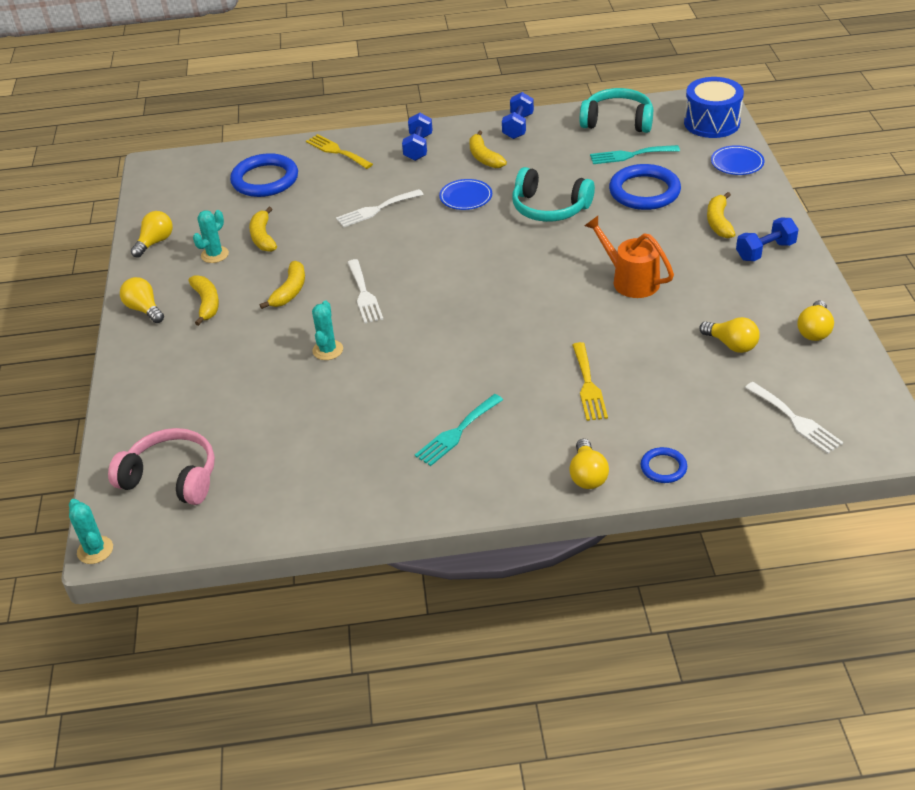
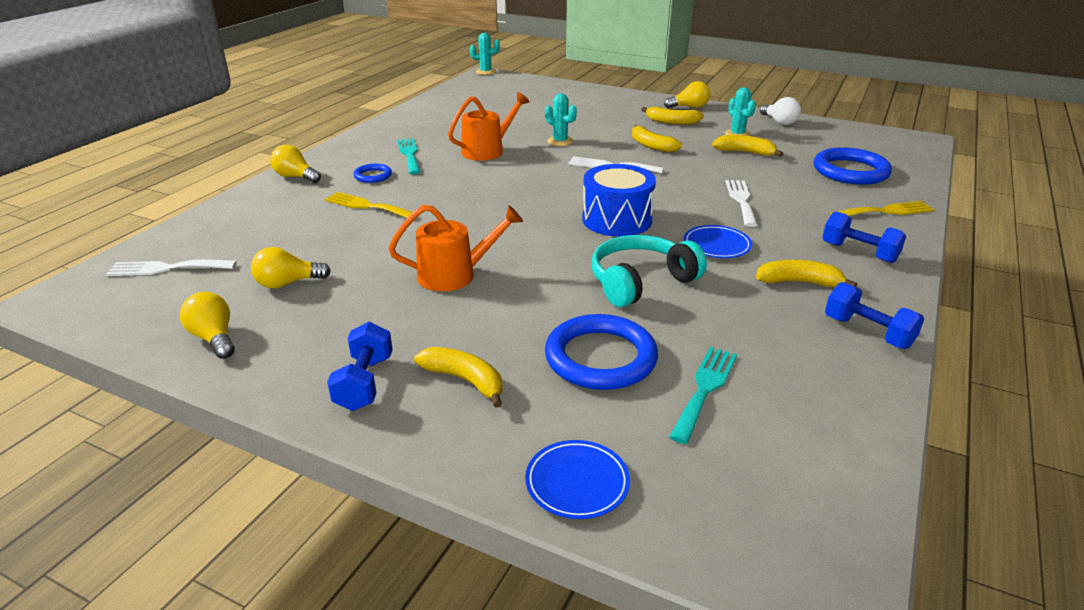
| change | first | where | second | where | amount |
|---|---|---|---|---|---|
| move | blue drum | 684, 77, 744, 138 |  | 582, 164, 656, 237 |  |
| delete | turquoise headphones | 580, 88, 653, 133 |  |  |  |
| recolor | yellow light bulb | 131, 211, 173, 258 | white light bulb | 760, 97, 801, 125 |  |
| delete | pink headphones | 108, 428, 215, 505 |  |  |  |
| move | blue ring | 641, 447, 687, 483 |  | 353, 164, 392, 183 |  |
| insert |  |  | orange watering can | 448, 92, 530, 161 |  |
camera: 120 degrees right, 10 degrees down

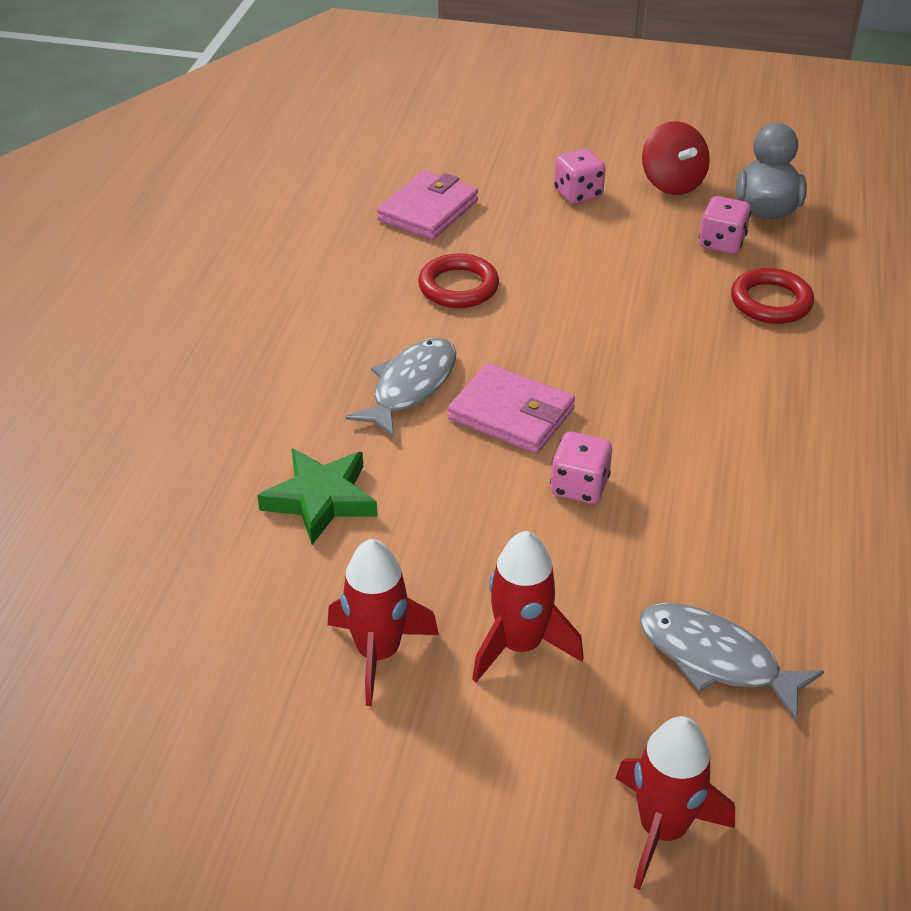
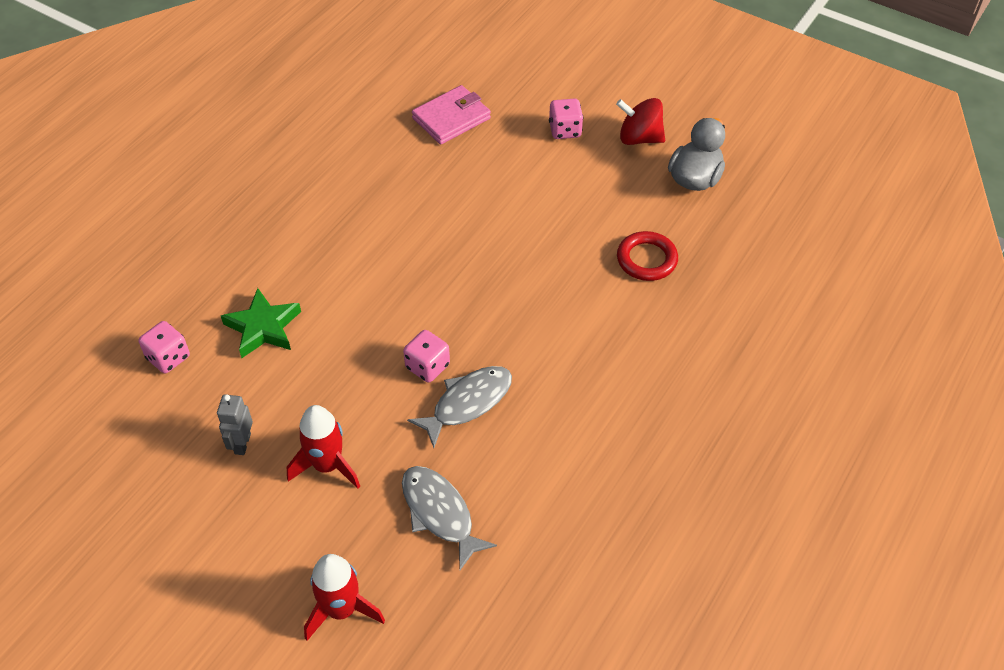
| change | first | where | second | where | amount |
|---|---|---|---|---|---|
| rotate | red spinning top | 642, 121, 710, 195 |  | 616, 98, 665, 145 | 105 degrees clockwise |
| move | pink dice | 699, 196, 751, 254 |  | 139, 321, 190, 373 |  |
| delete | red ring | 418, 253, 499, 308 |  |  |  |
| move | grey fish | 345, 338, 456, 438 |  | 407, 366, 512, 448 |  |
| delete | pink wallet | 448, 363, 575, 454 |  |  |  |
| replace | red rocket | 328, 539, 439, 706 | grey robot | 217, 394, 253, 455 |  |
camera: 20 degrees right, 10 degrees up

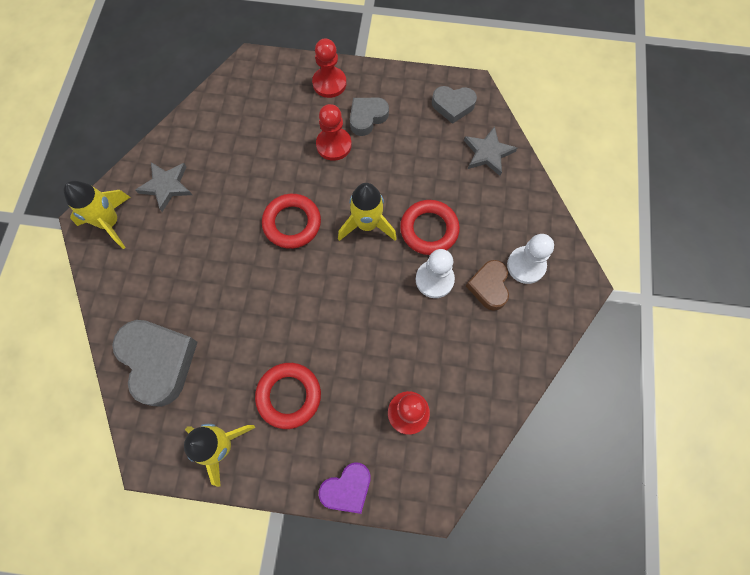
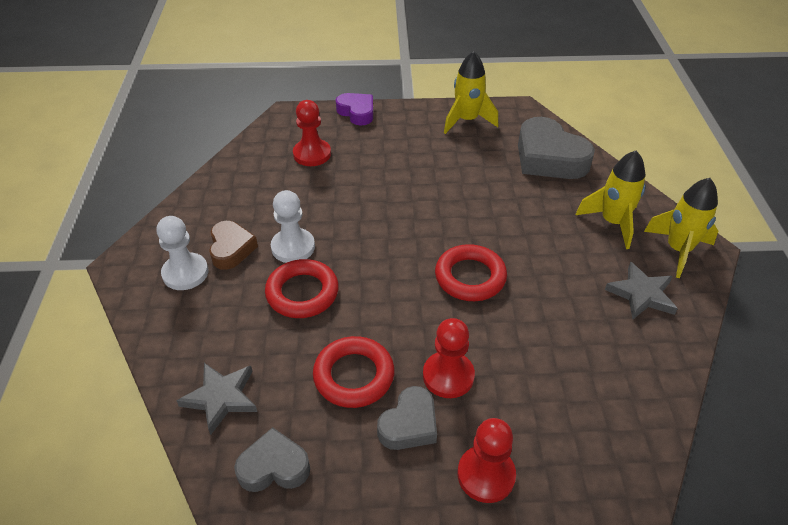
| change | first | where | second | where | amount |
|---|---|---|---|---|---|
| move | yellow rocket | 338, 183, 397, 241 |  | 576, 151, 646, 249 |  |
| move | red ring | 255, 363, 321, 429 |  | 313, 336, 394, 408 |  |
| rotate | purple heart | 319, 462, 371, 514 |  | 336, 93, 373, 126 | 90 degrees clockwise |
camera: 170 degrees right, 25 degrees down

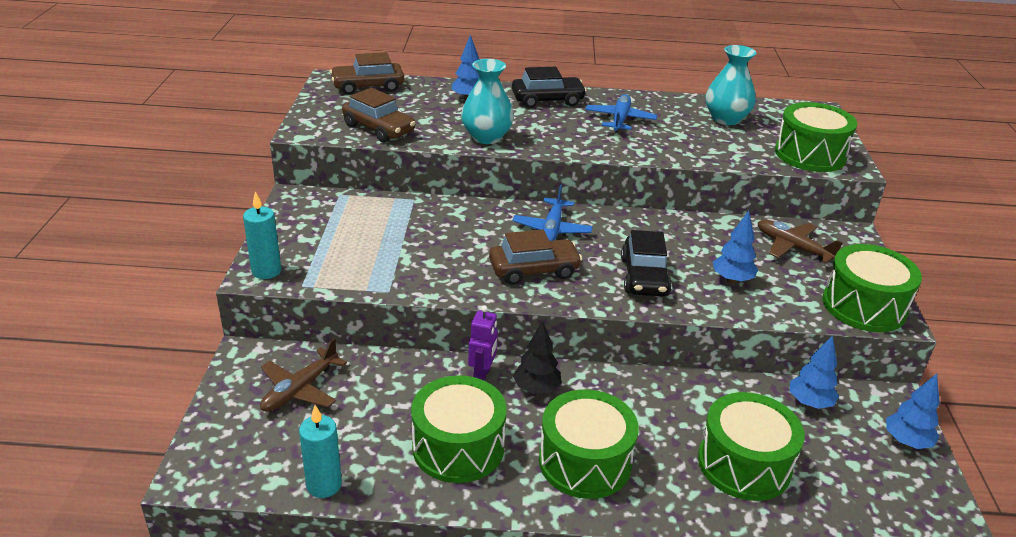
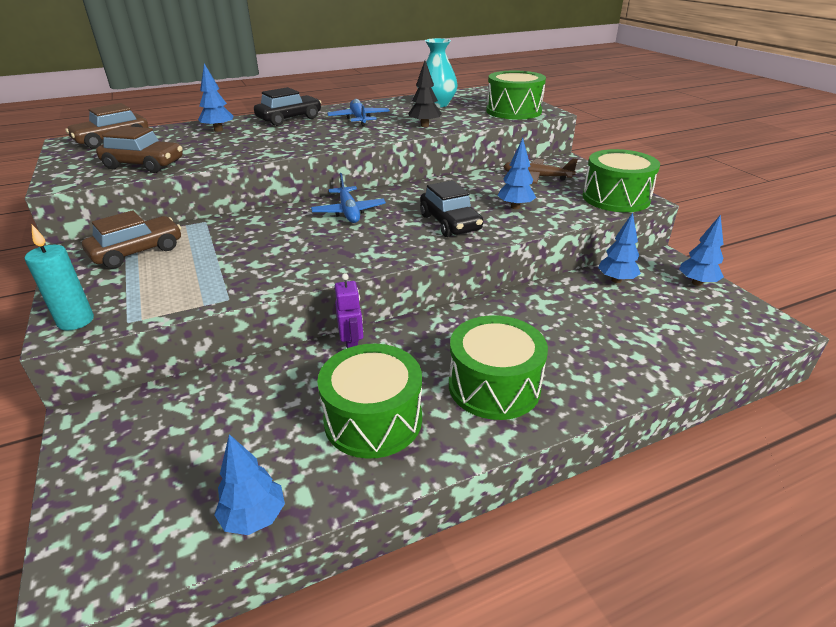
| change | first | where | second | where | amount |
|---|---|---|---|---|---|
| delete | turquoise vase | 461, 59, 514, 144 |  |  |  |
| move | brown car | 489, 229, 582, 285 |  | 82, 210, 181, 269 |  |
| move | black tree | 513, 321, 561, 394 |  | 408, 61, 442, 127 |  |
| delete | brown plane | 260, 338, 347, 412 |  |  |  |
| delete | green drum | 698, 392, 805, 501 |  |  |  |
| replace | turquoise candle | 299, 405, 342, 498 | blue tree | 214, 434, 285, 535 |  |
camera: 25 degrees left, 0 degrees up

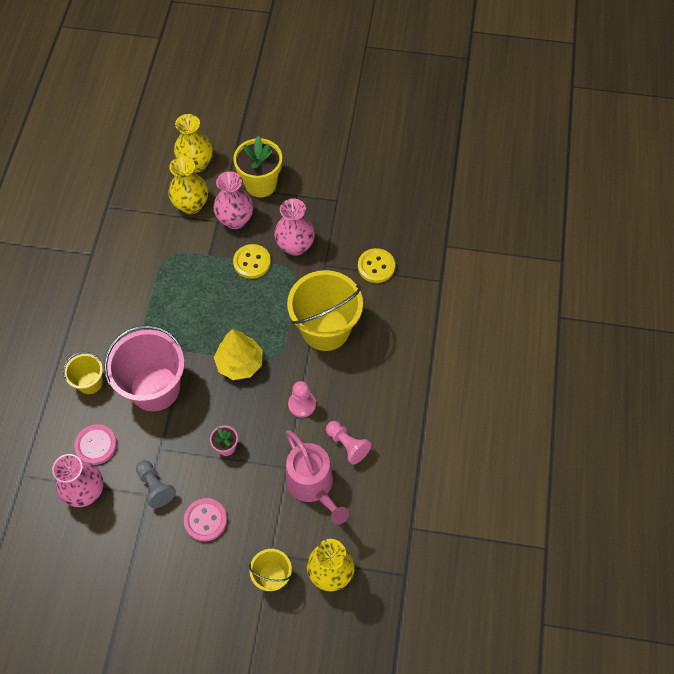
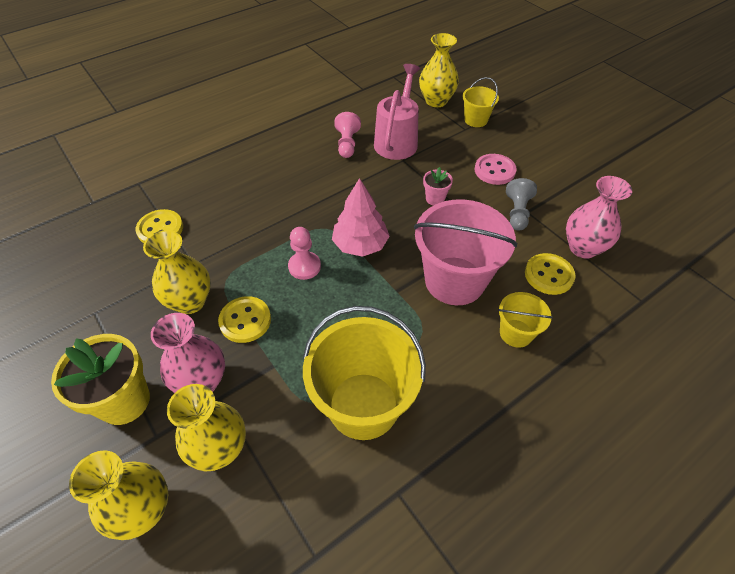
| change | first | where | second | where | amount |
|---|---|---|---|---|---|
| recolor | pink vase | 274, 199, 315, 256 | yellow vase | 143, 230, 211, 314 |  |
| move | yellow bucket | 287, 270, 363, 351 |  | 303, 306, 426, 440 |  |
| recolor | yellow tree | 214, 329, 263, 380 | pink tree | 332, 178, 390, 257 |  |
| move | pink pawn | 288, 381, 316, 418 |  | 288, 227, 321, 280 |  |
| recolor | pink button | 74, 424, 117, 465 | yellow button | 525, 253, 576, 295 |  |
camera: 135 degrees left, 10 degrees down

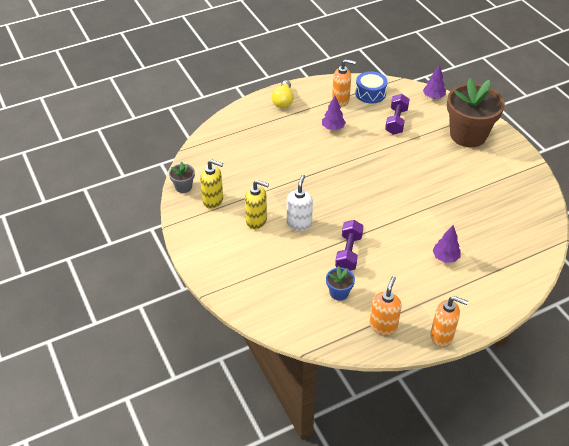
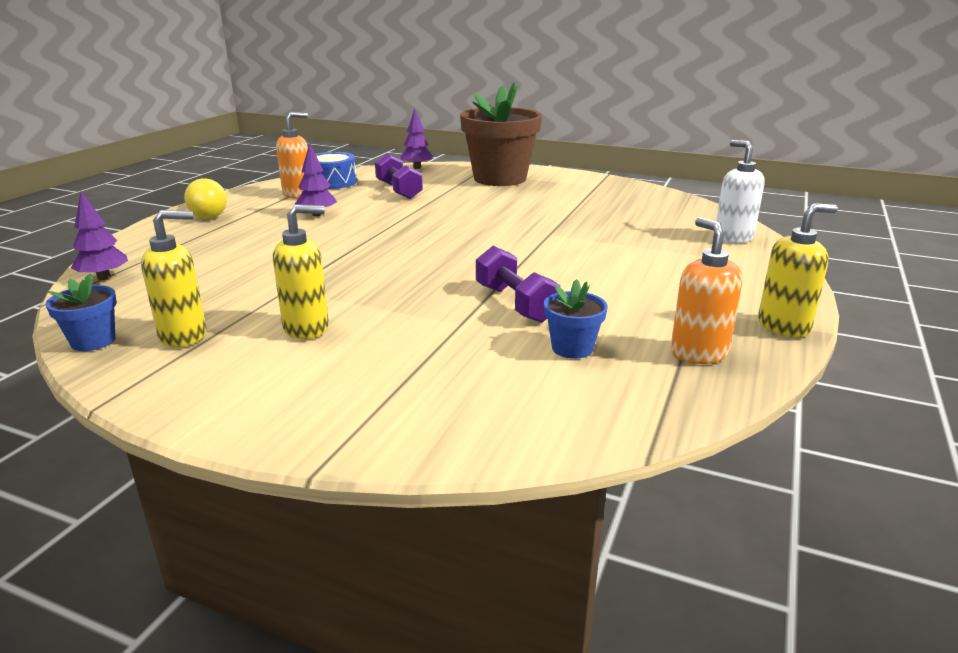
| change | first | where | second | where | amount |
|---|---|---|---|---|---|
| recolor | grey flower pot | 169, 162, 195, 193 | blue flower pot | 46, 273, 117, 351 |  |
| move | white soap dispenser | 287, 174, 313, 231 |  | 716, 140, 765, 243 |  |
| move | purple tree | 433, 225, 461, 262 |  | 71, 191, 128, 280 |  |
| recolor | orange soap dispenser | 430, 296, 468, 347 | yellow soap dispenser | 758, 203, 838, 337 |  |
camera: 40 degrees left, 20 degrees down

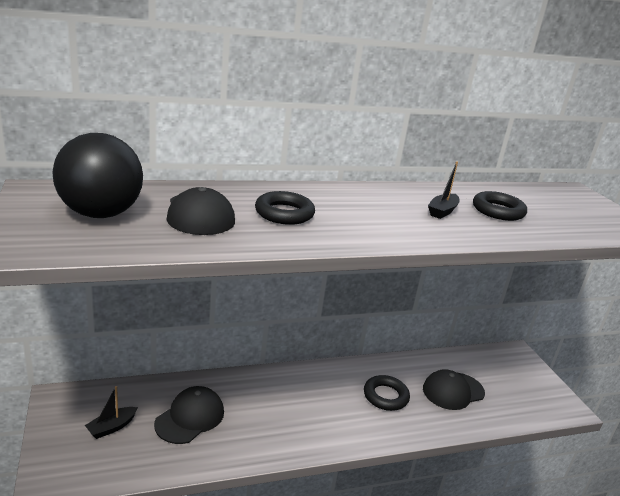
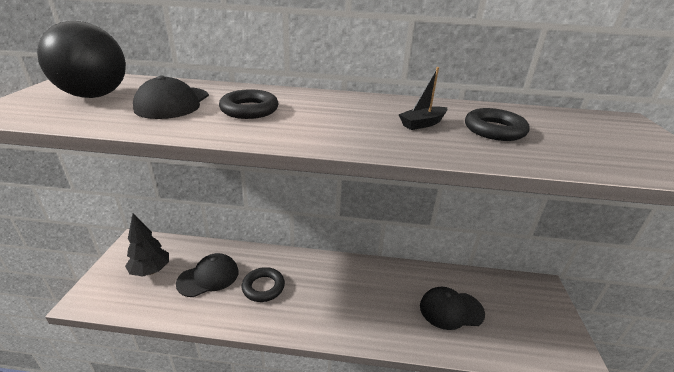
| change | first | where | second | where | amount |
|---|---|---|---|---|---|
| move | black ring | 364, 375, 410, 411 |  | 242, 267, 285, 302 |  |
| replace | black boat | 85, 386, 138, 439 | black tree | 125, 213, 169, 276 |  |
camera: 25 degrees right, 5 degrees up

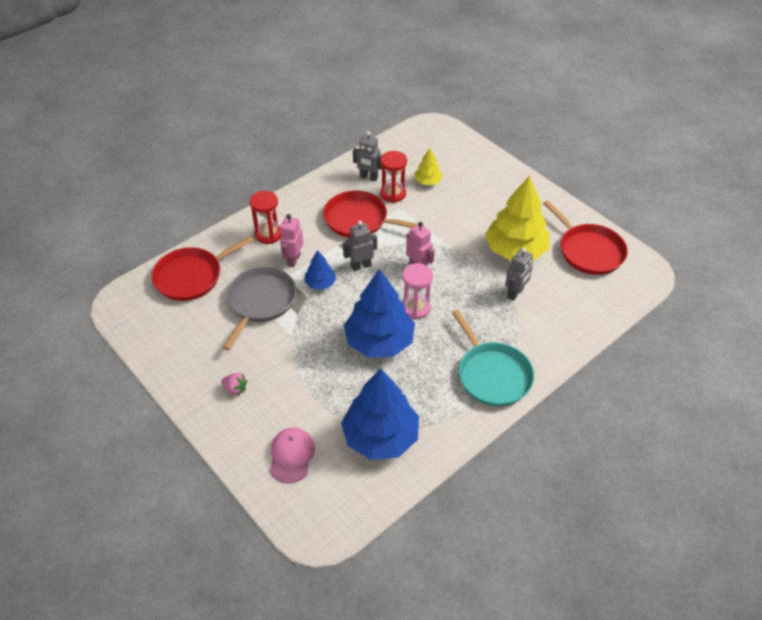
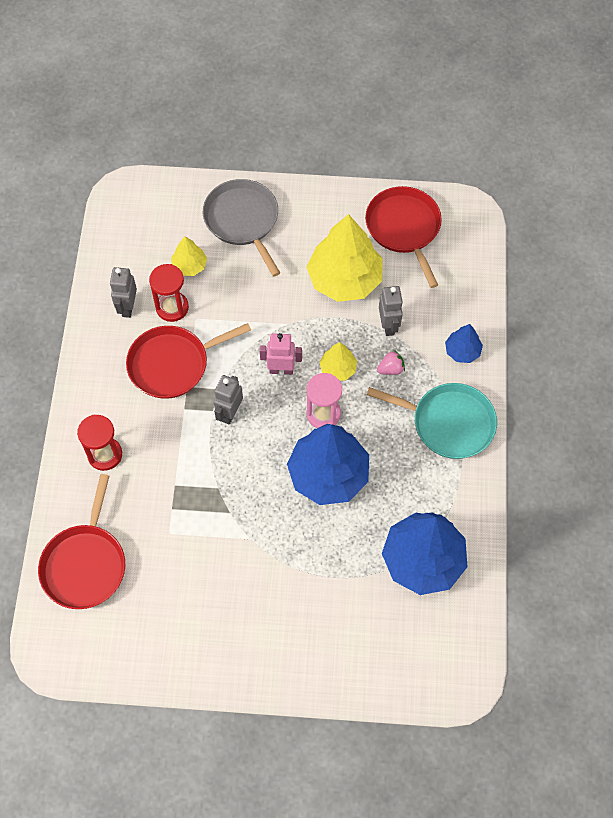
| change | first | where | second | where | amount |
|---|---|---|---|---|---|
| rotate | grey robot | 353, 131, 382, 181 |  | 110, 267, 137, 318 | 120 degrees clockwise |
| rotate | red pan | 543, 200, 628, 275 |  | 365, 186, 442, 288 | 120 degrees counterclockwise |
| delete | pink robot | 280, 214, 303, 267 |  |  |  |
| move | blue tree | 304, 250, 336, 290 |  | 445, 324, 483, 363 |  |
| move | grey pan | 222, 266, 296, 350 |  | 203, 179, 280, 277 |  |
| move | pink strawberry | 221, 373, 247, 395 |  | 377, 350, 405, 375 |  |
| delete | pink cap | 270, 428, 315, 483 |  |  |  |
| insert |  |  | yellow tree | 320, 342, 357, 381 |  |
camera: 45 degrees left, 15 degrees up

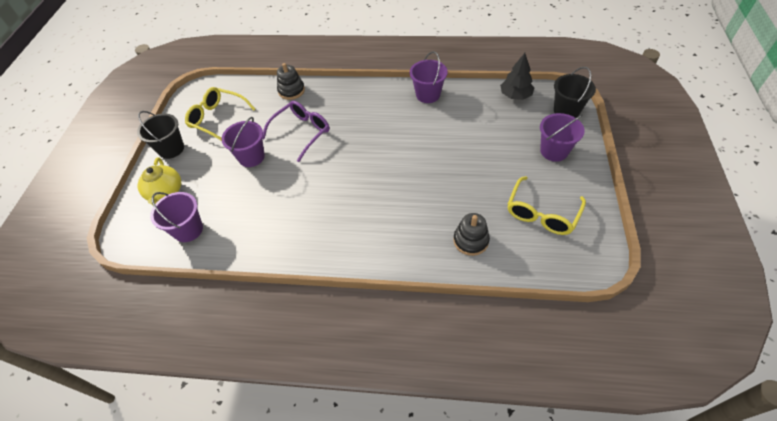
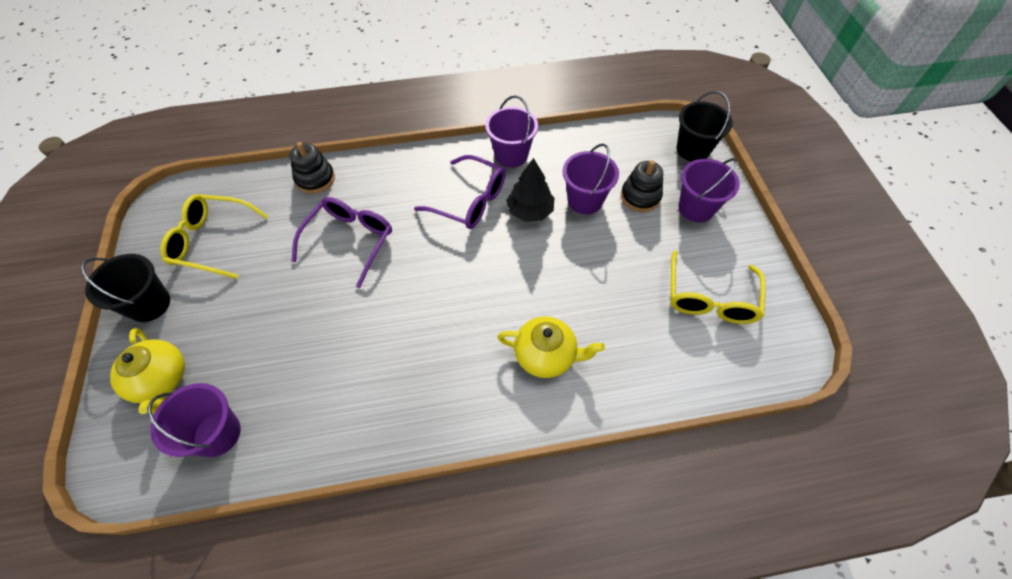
| change | first | where | second | where | amount |
|---|---|---|---|---|---|
| move | black tree | 500, 53, 534, 100 |  | 506, 158, 554, 222 |  |
| move | purple bucket | 221, 117, 265, 167 |  | 563, 144, 619, 215 |  |
| move | black stacking toy | 453, 213, 490, 256 |  | 621, 160, 663, 212 |  |
| insert |  |  | purple glasses | 414, 155, 506, 229 |  |
| insert |  |  | yellow teapot | 497, 316, 605, 378 |  |
camera: 20 degrees left, 5 degrees up

